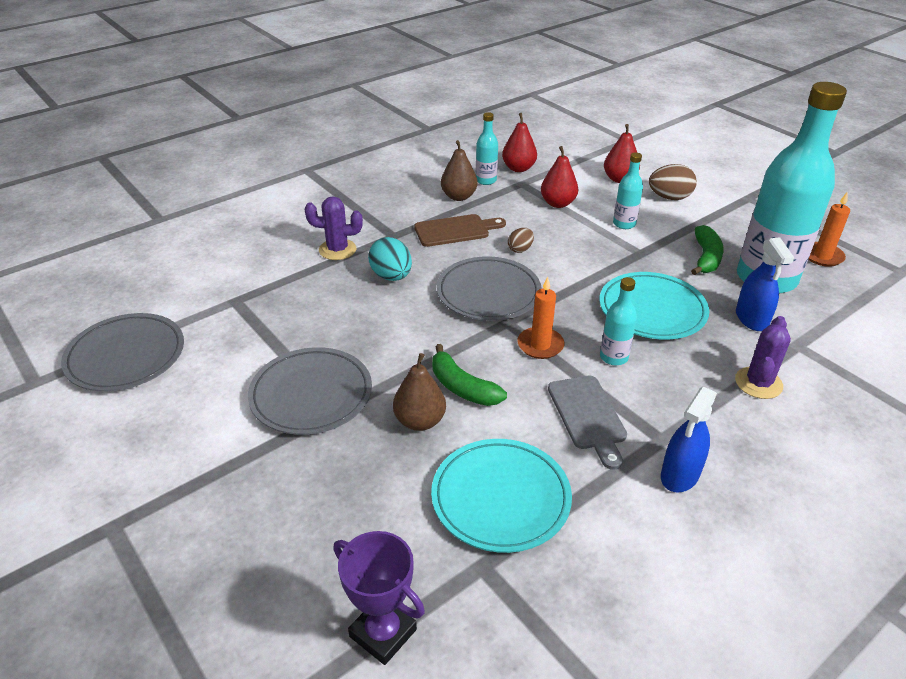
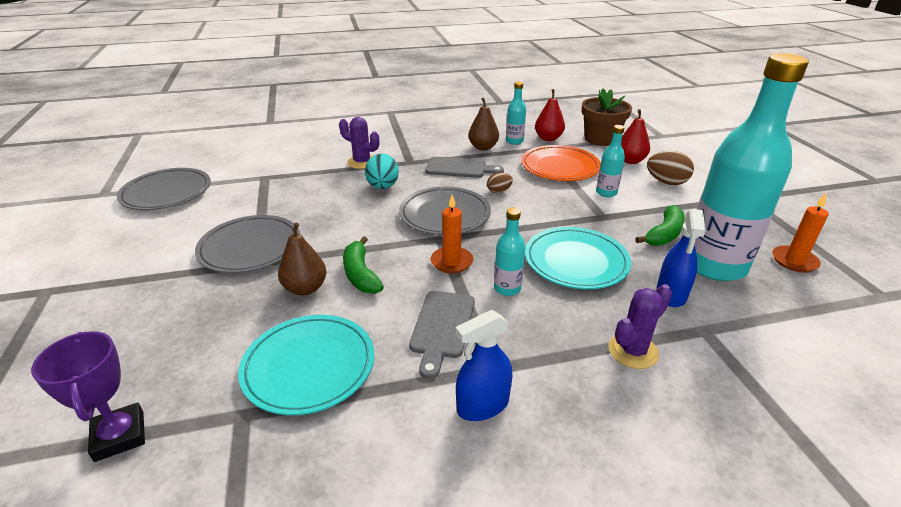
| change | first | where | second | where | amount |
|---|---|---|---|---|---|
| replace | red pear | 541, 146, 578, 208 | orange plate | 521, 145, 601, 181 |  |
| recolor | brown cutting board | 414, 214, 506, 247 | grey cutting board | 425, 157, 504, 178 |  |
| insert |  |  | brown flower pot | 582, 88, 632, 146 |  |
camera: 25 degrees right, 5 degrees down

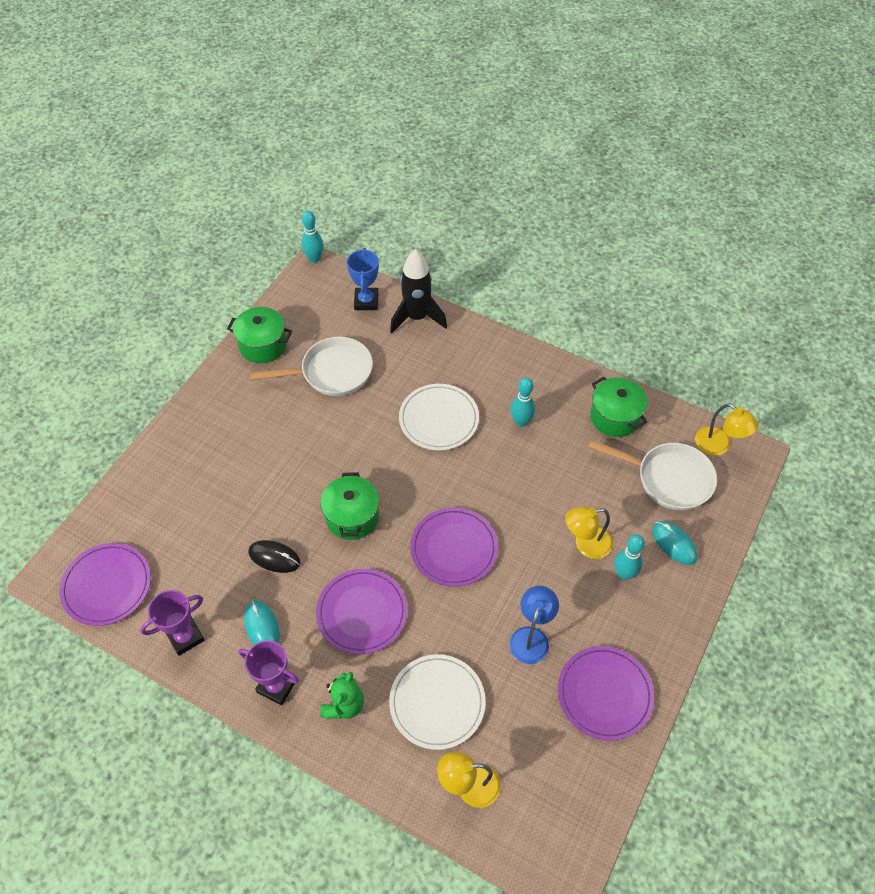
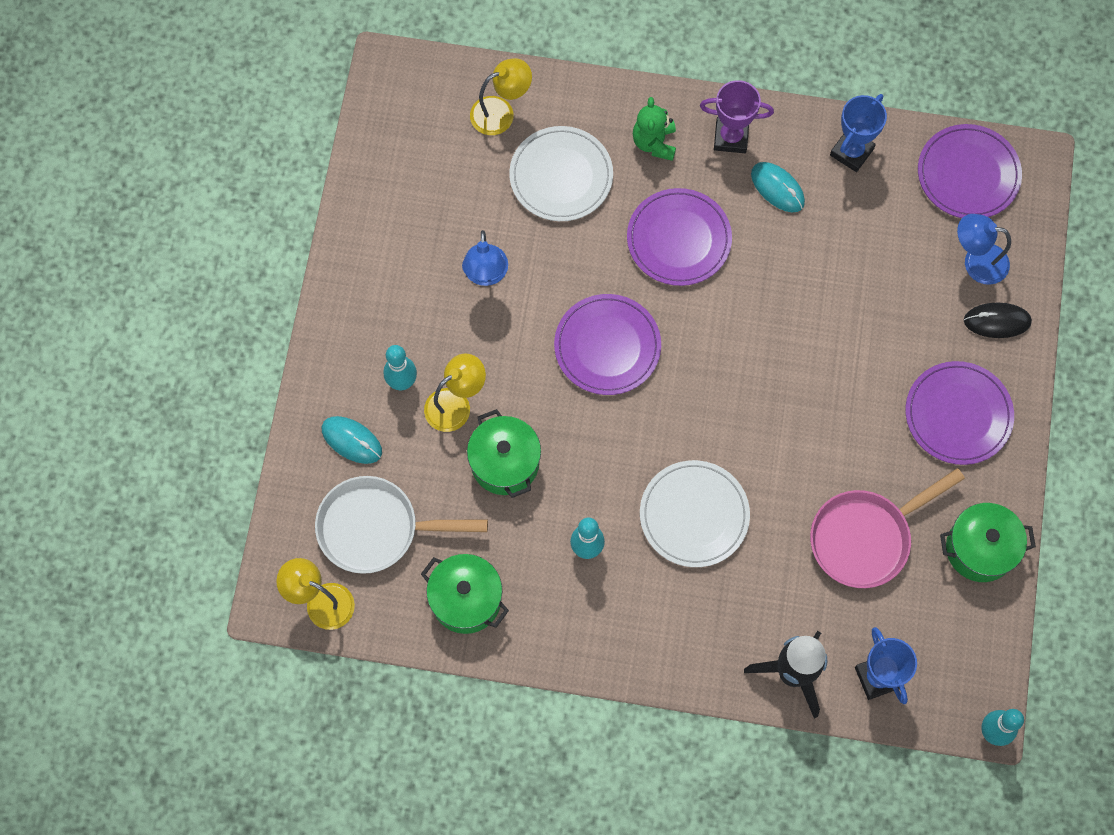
| change | first | where | second | where | amount |
|---|---|---|---|---|---|
| recolor | white pan | 250, 337, 373, 396 | pink pan | 810, 468, 965, 588 |  |
| move | green pot | 320, 472, 379, 540 |  | 467, 409, 541, 498 |  |
| move | black mouse | 248, 540, 301, 573 |  | 964, 303, 1032, 338 |  |
| recolor | purple trophy | 140, 590, 205, 656 | blue trophy | 830, 94, 887, 172 |  |
| move | purple plate | 558, 646, 654, 741 |  | 906, 361, 1014, 465 |  |
| insert |  |  | blue lamp | 957, 214, 1011, 285 |  |
camera: 160 degrees right, 15 degrees up

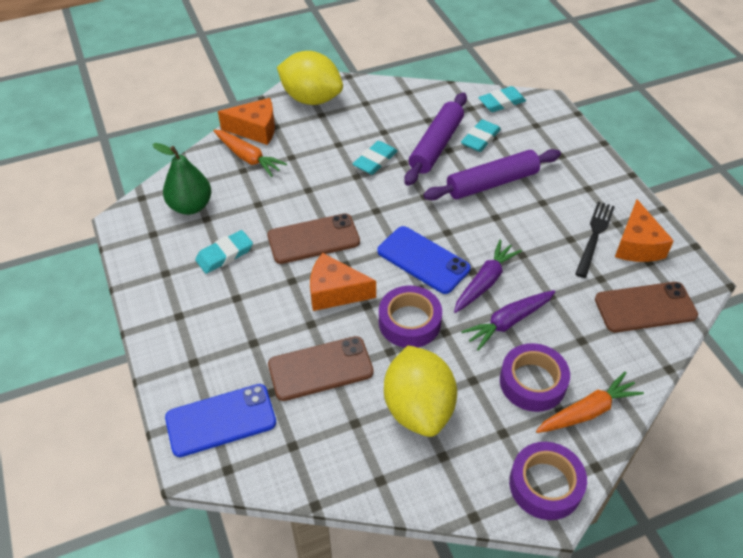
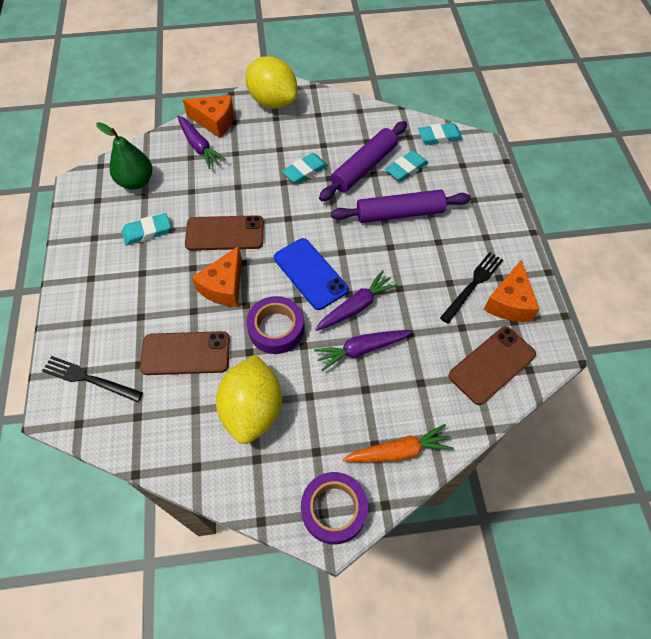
| change | first | where | second | where | amount |
|---|---|---|---|---|---|
| recolor | orange carrot | 213, 130, 287, 177 | purple carrot | 177, 115, 227, 169 |  |
| rotate | orange cheese | 310, 253, 376, 311 |  | 192, 246, 242, 307 | 90 degrees counterclockwise |
| rotate | brown phone | 595, 282, 698, 332 |  | 449, 326, 536, 405 | 45 degrees counterclockwise |
| delete | purple tape | 500, 343, 570, 412 |  |  |  |
| replace | blue phone | 165, 384, 276, 457 | black fork | 42, 356, 143, 402 |  |
camera: 15 degrees right, 10 degrees up

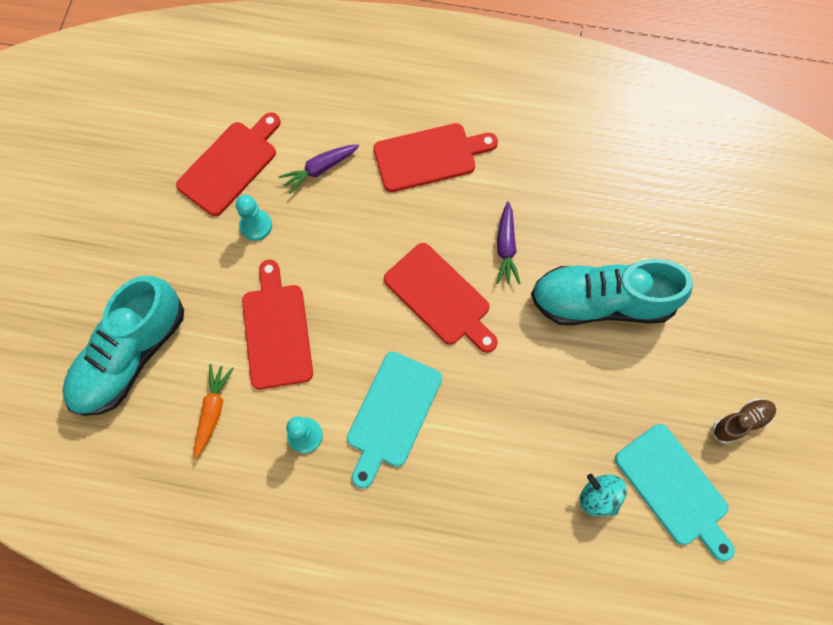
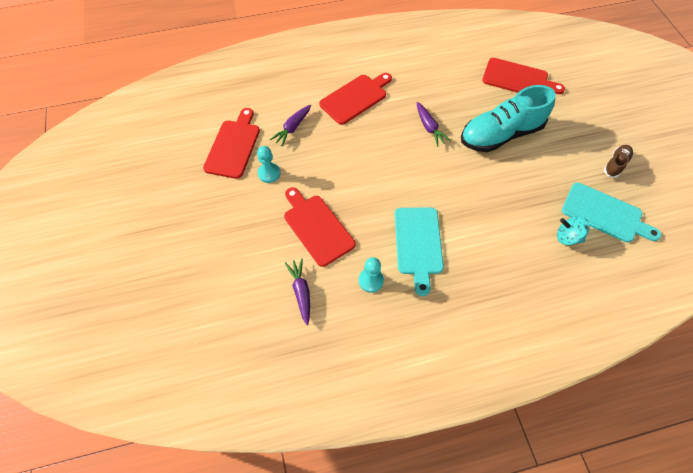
| change | first | where | second | where | amount |
|---|---|---|---|---|---|
| move | red cutting board | 384, 243, 498, 353 |  | 482, 58, 565, 94 |  |
| delete | turquoise shoe | 62, 276, 184, 416 |  |  |  |
| recolor | orange carrot | 194, 364, 234, 459 | purple carrot | 285, 258, 310, 325 |  |
camera: 25 degrees left, 10 degrees down

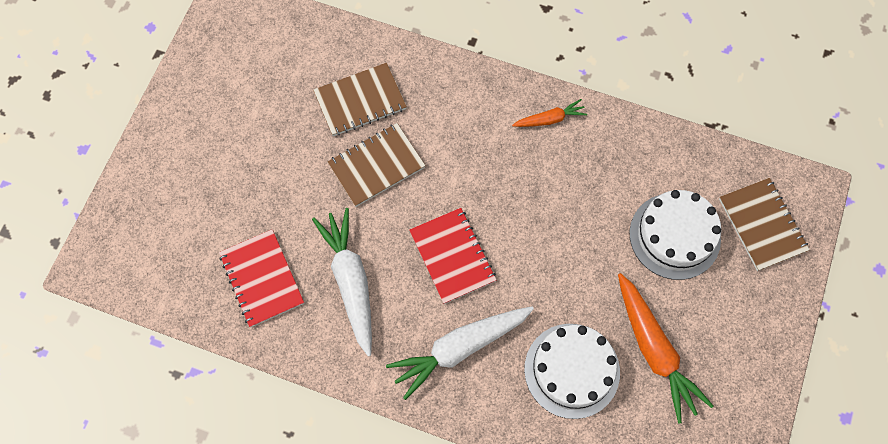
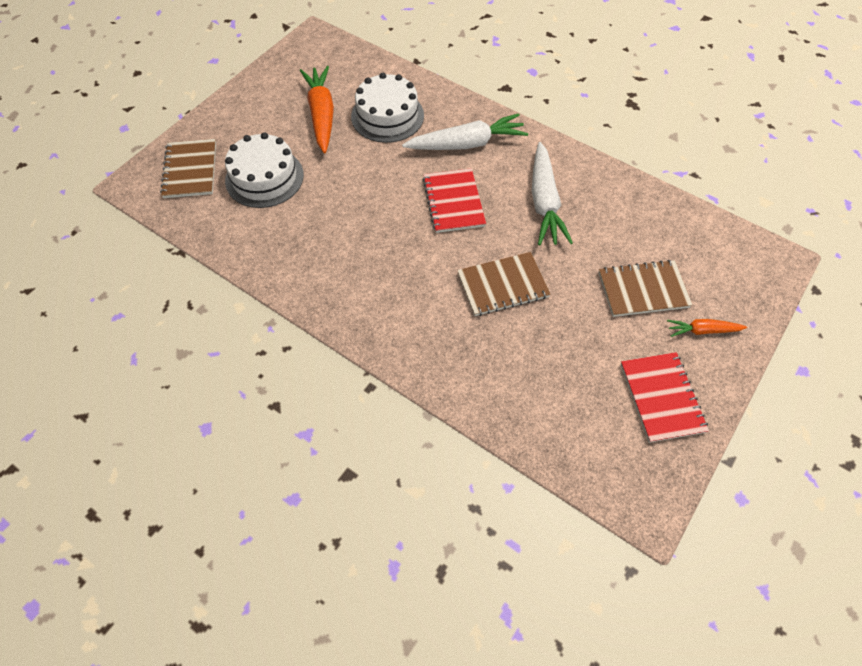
| change | first | where | second | where | amount |
|---|---|---|---|---|---|
| move | brown notebook | 313, 63, 407, 136 |  | 599, 260, 692, 317 |  |
| move | orange carrot | 512, 99, 587, 127 |  | 667, 319, 747, 337 |  |
| move | red notebook | 219, 229, 304, 327 |  | 621, 352, 709, 443 |  |
camera: 165 degrees left, 10 degrees down

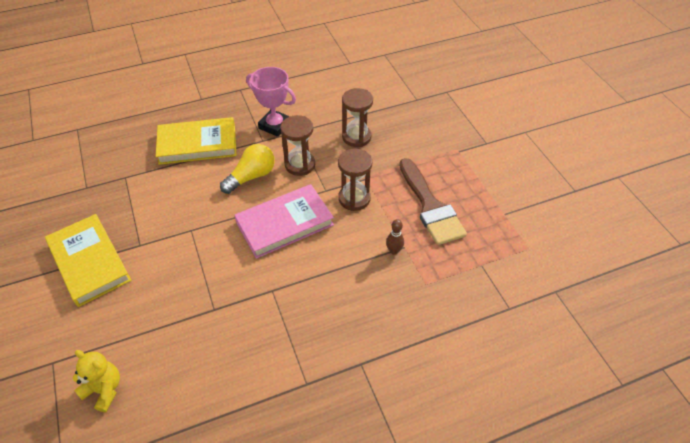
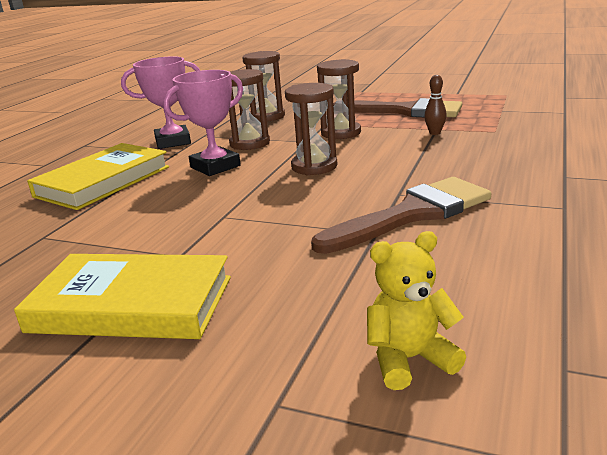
| change | first | where | second | where | amount |
|---|---|---|---|---|---|
| replace | yellow light bulb | 220, 144, 275, 194 | pink trophy | 163, 70, 243, 176 |  |
| replace | pink book | 235, 184, 334, 259 | brown hourglass | 285, 83, 337, 176 |  |
| insert |  |  | brown brush | 311, 177, 491, 254 |  |
camera: 45 degrees left, 25 degrees down

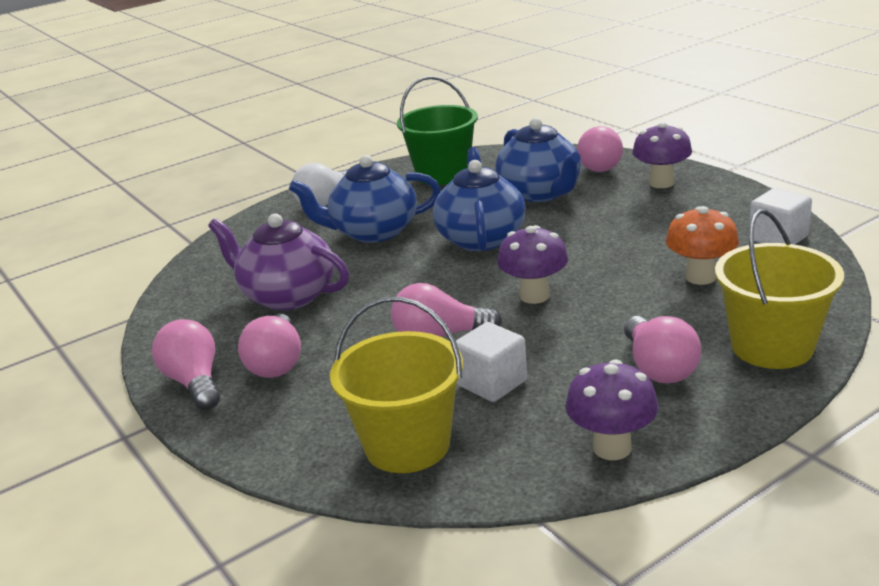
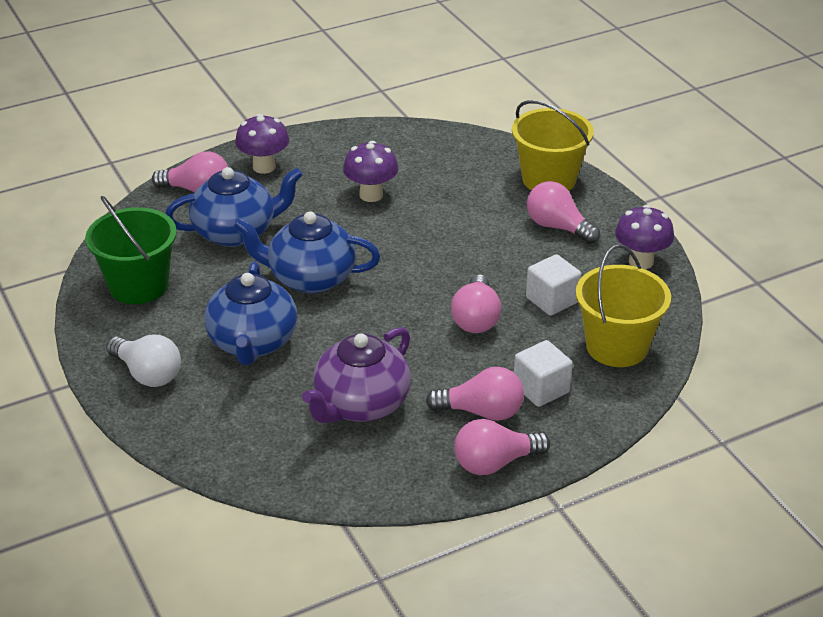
| change | first | where | second | where | amount |
|---|---|---|---|---|---|
| move | white cube | 749, 188, 812, 245 |  | 514, 340, 573, 407 |  |
| delete | orange mushroom | 666, 206, 739, 285 |  |  |  |
| move | purple mushroom | 497, 225, 568, 304 |  | 343, 141, 398, 202 |  |
| rotate | pink light bulb | 624, 316, 702, 383 |  | 527, 181, 600, 244 | 135 degrees counterclockwise |
camera: 85 degrees left, 10 degrees up

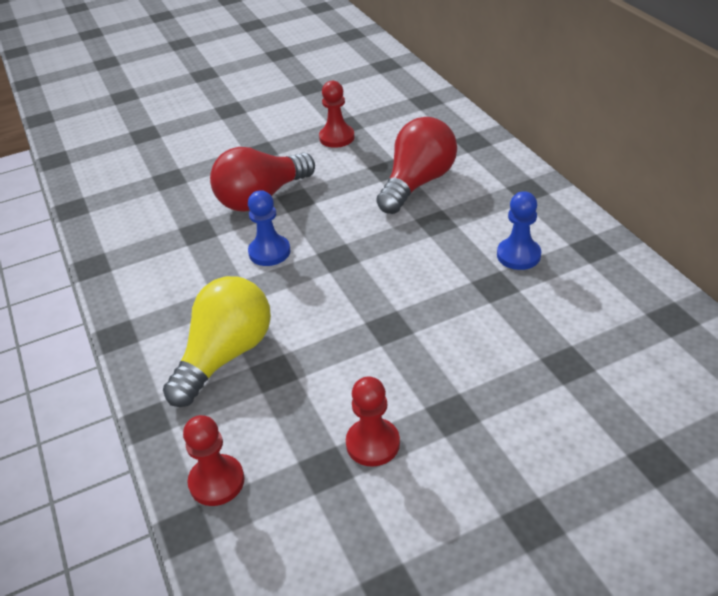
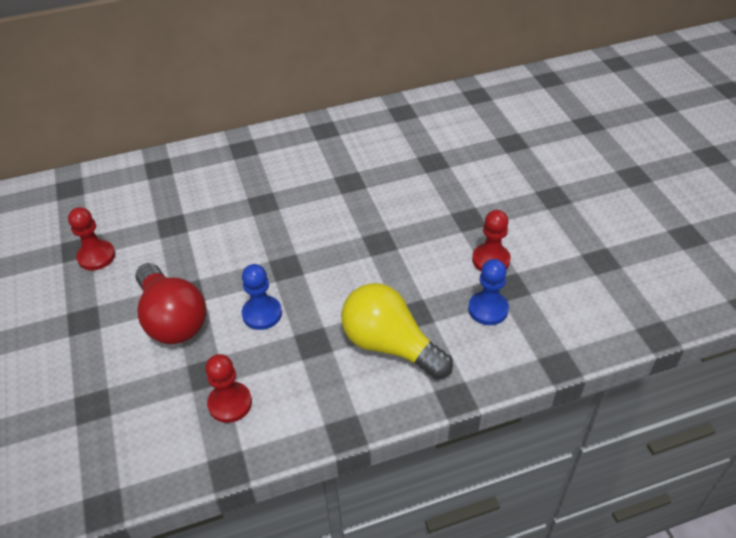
| change | first | where | second | where | amount |
|---|---|---|---|---|---|
| delete | red light bulb | 376, 117, 457, 214 |  |  |  |
| move | blue pawn | 497, 191, 541, 270 |  | 468, 259, 509, 325 |  |
| move | red pawn | 183, 415, 244, 506 |  | 205, 354, 252, 423 |  |
camera: 85 degrees left, 5 degrees up

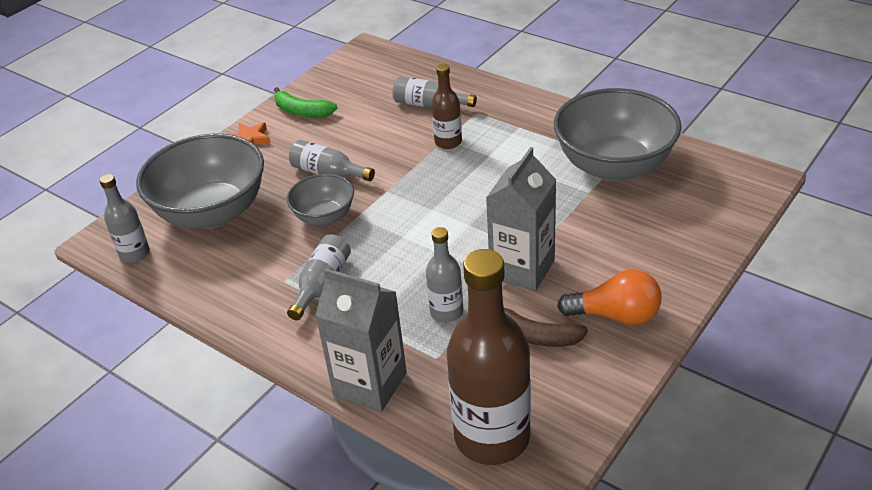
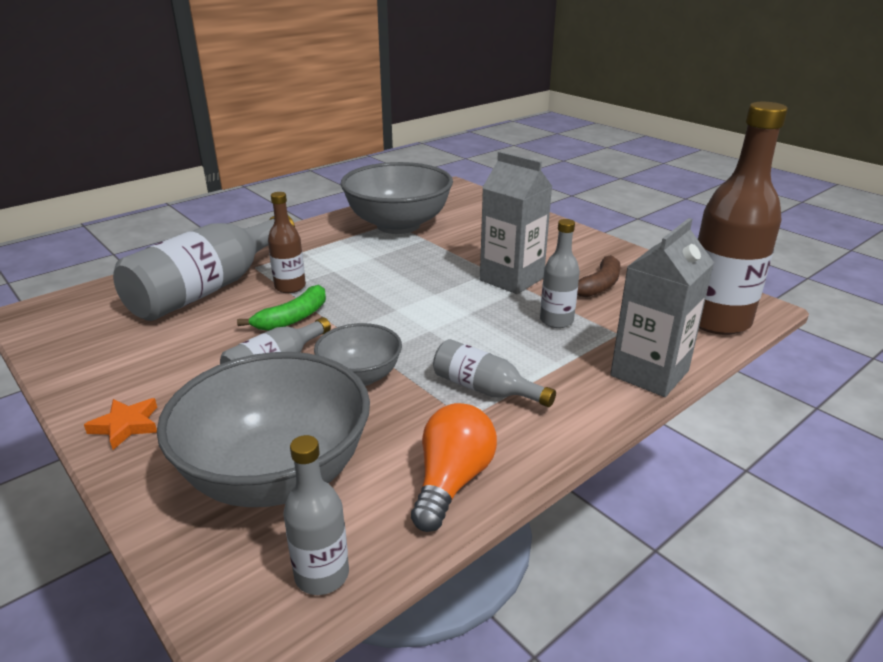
| change | first | where | second | where | amount |
|---|---|---|---|---|---|
| resize | grey bottle | 392, 76, 477, 108 |  | 113, 215, 295, 321 | x1.98 |
| move | green banana | 274, 87, 337, 117 |  | 237, 285, 326, 331 |  |
| move | orange light bulb | 557, 269, 662, 325 |  | 411, 403, 497, 532 |  |
camera: 80 degrees left, 10 degrees down

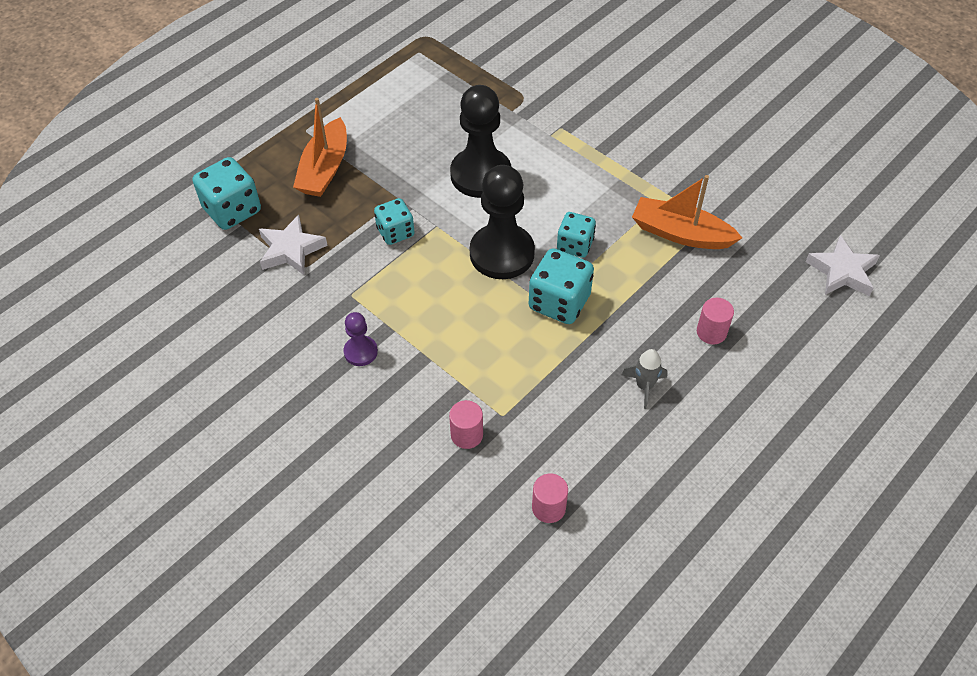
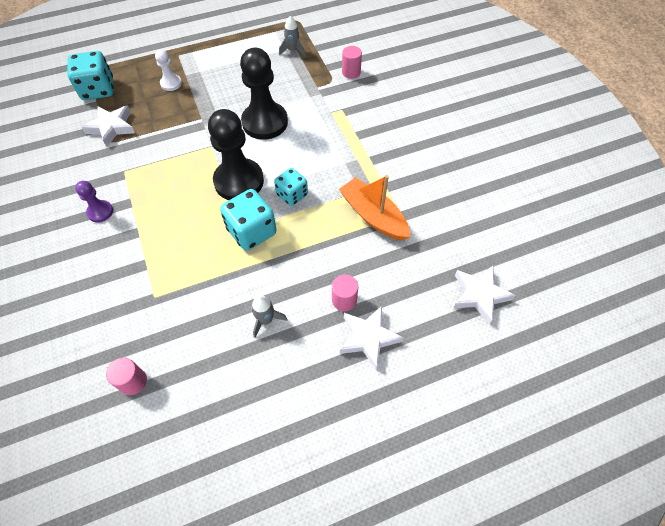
| change | first | where | second | where | amount |
|---|---|---|---|---|---|
| replace | orange boat | 293, 98, 347, 197 | white pawn | 155, 49, 182, 91 |  |
| delete | turquoise dice | 374, 198, 415, 245 |  |  |  |
| move | pink cylinder | 449, 400, 483, 449 |  | 342, 46, 362, 79 |  |
| insert |  |  | grey rocket | 279, 16, 305, 57 |  |
| insert |  |  | white star | 340, 306, 403, 370 |  |
camera: 25 degrees right, 5 degrees up

